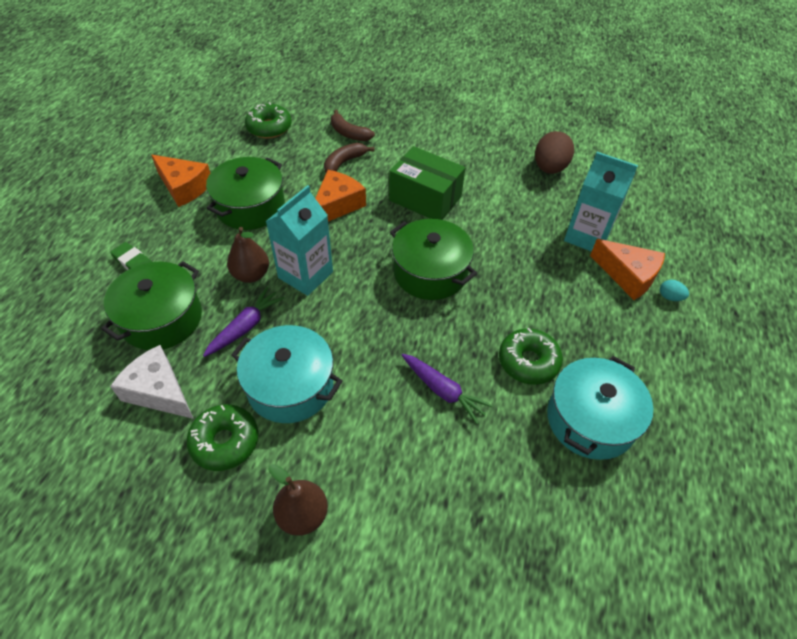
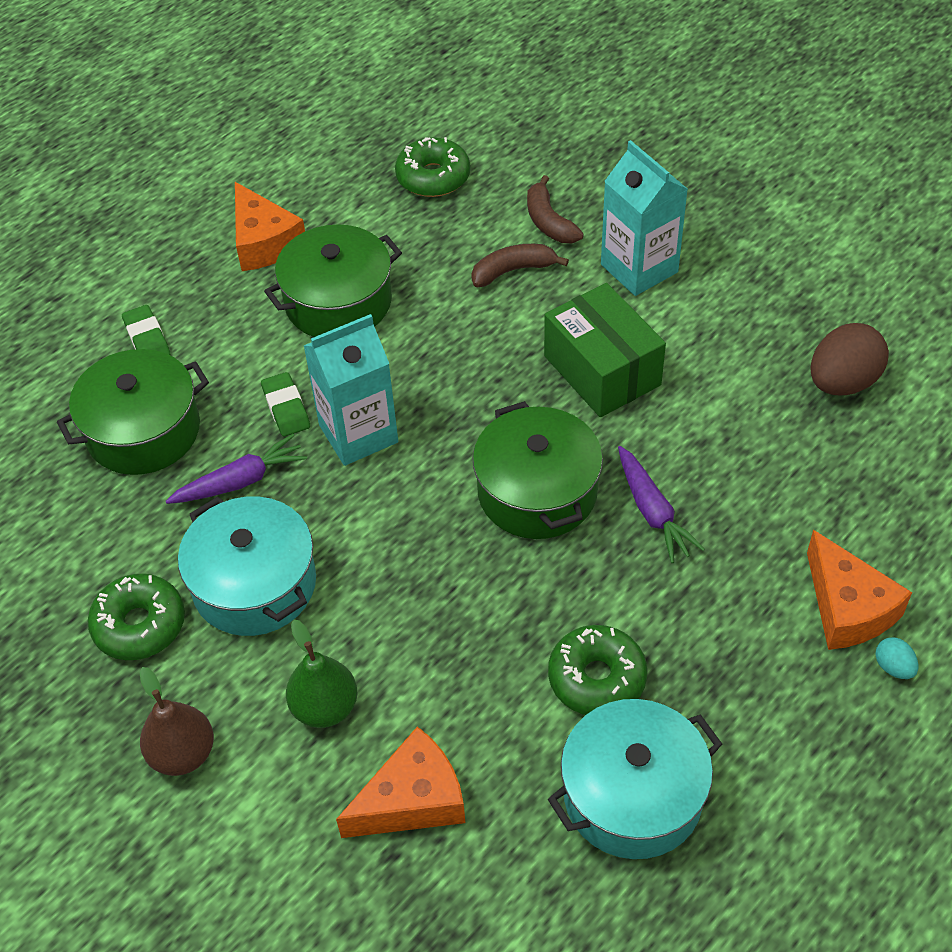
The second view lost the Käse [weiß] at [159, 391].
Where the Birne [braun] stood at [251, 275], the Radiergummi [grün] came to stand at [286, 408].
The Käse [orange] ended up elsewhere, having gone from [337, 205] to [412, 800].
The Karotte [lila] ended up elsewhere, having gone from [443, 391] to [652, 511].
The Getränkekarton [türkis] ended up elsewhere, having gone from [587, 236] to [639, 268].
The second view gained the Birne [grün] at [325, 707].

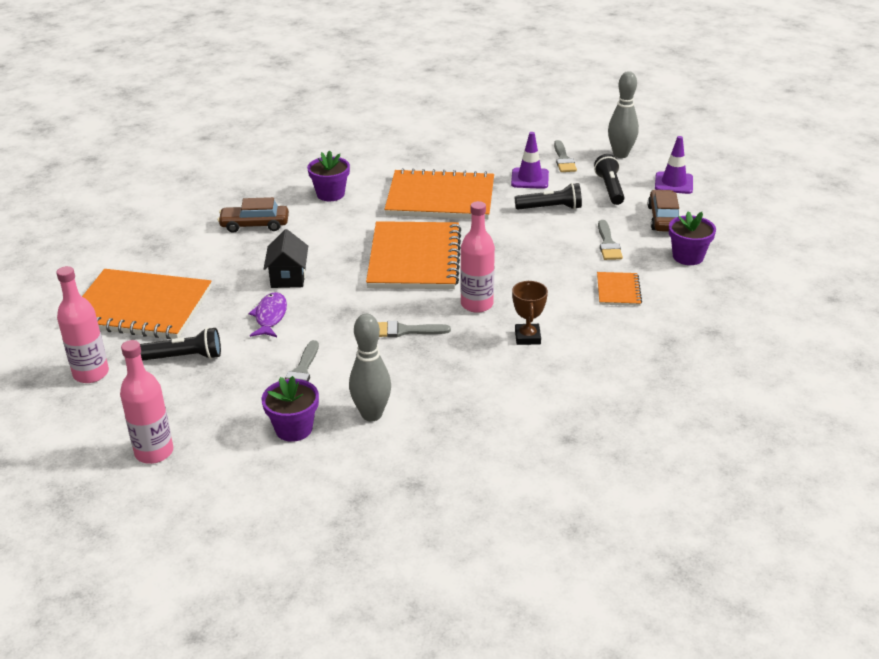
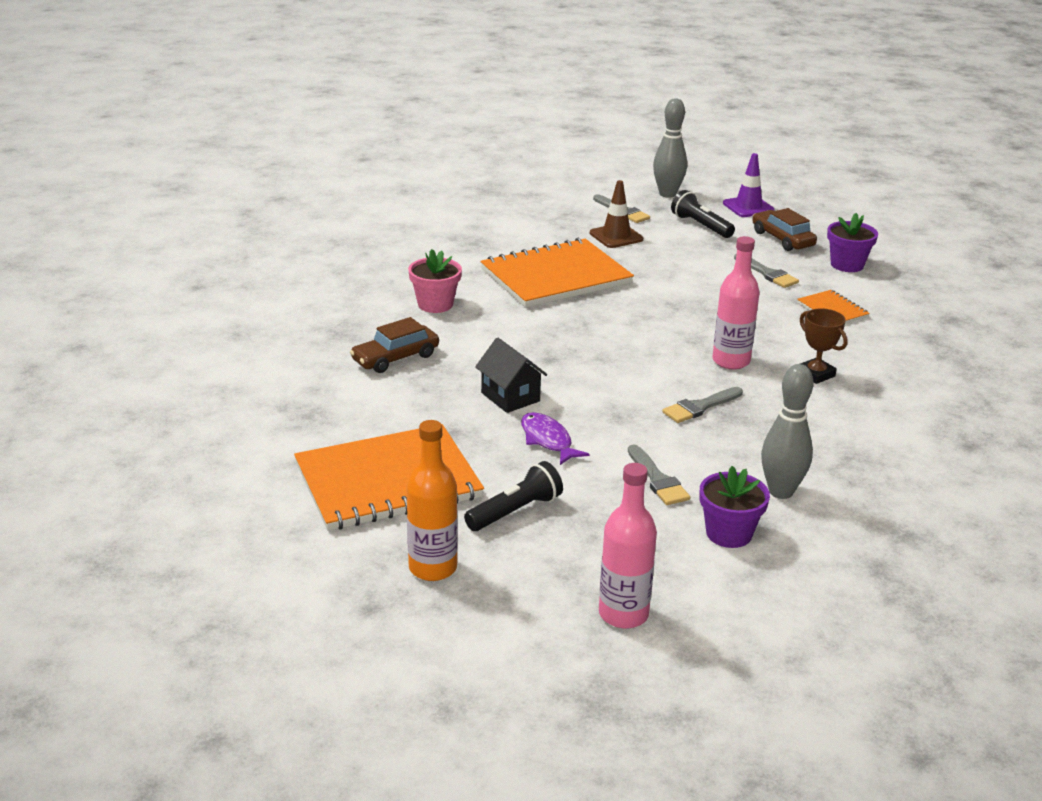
What was the Flasche [rosa] at [91, 373] turned into the Flasche [orange] at [433, 568].
What was the Blumentopf [lila] at [330, 194] turned into the Blumentopf [rosa] at [435, 304].
The second view lost the Notizbuch [orange] at [414, 258].
What was the Leitkegel [lila] at [530, 179] turned into the Leitkegel [braun] at [616, 236].
The second view lost the Taschenlampe [schwarz] at [550, 208].

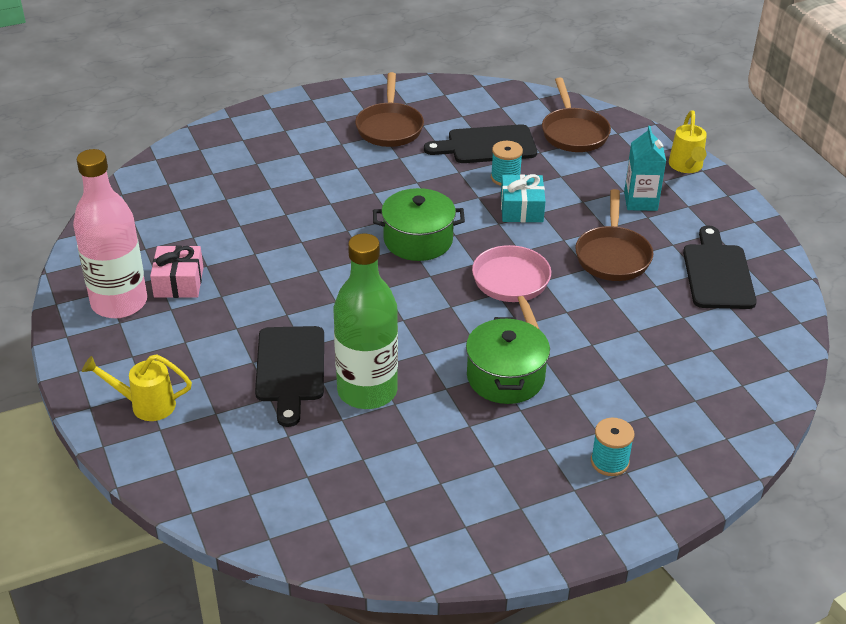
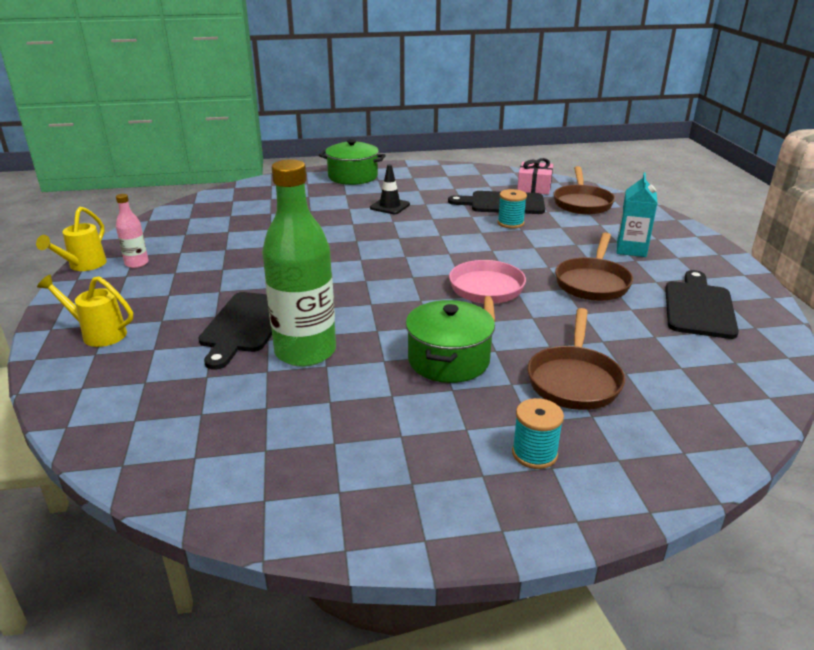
The size of the Flasche [rosa] at [119, 303] changed by a factor of 0.46.
The Geschenk [rosa] ended up elsewhere, having gone from [178, 282] to [534, 187].
The Pfanne [braun] ended up elsewhere, having gone from [389, 127] to [574, 380].
The Kochtopf [grün] ended up elsewhere, having gone from [418, 240] to [353, 176].
The second view lost the Geschenk [türkis] at [521, 209].
The Gießkanne [gelb] ended up elsewhere, having gone from [686, 167] to [83, 266].
The second view gained the Leitkegel [schwarz] at [390, 206].

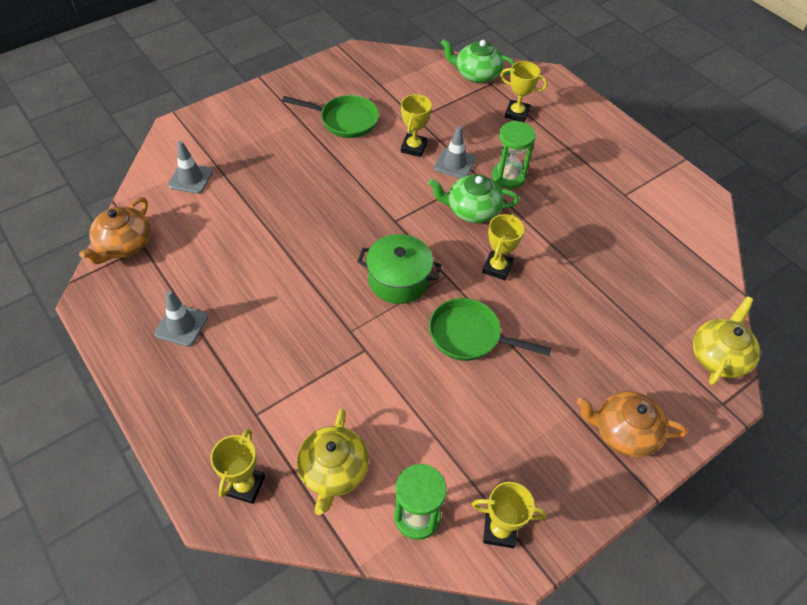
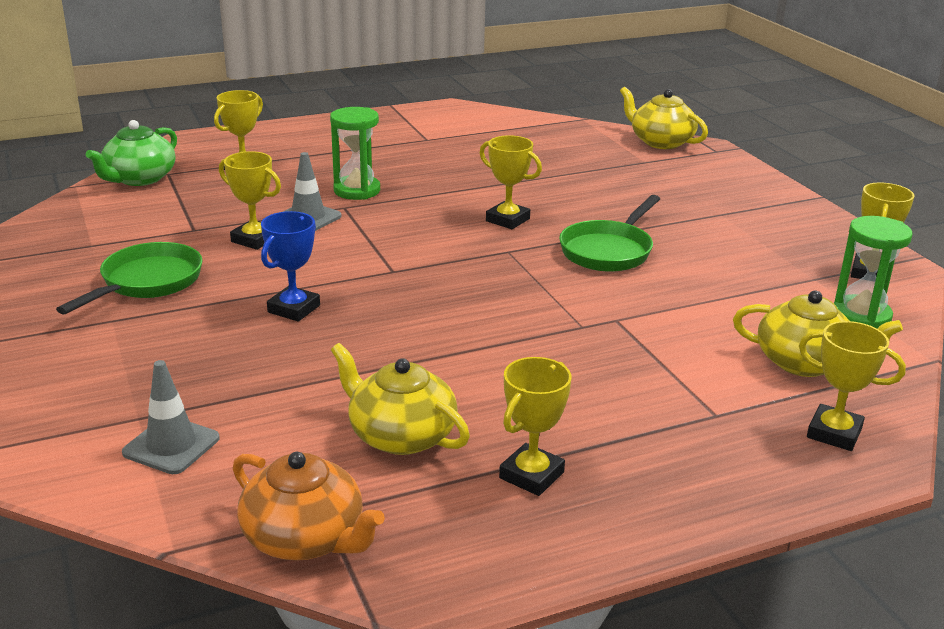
Where the Leitkegel [grau] stood at [181, 325], the Pokal [gelb] came to stand at [531, 475].
The second view lost the Kochtopf [grün] at [398, 280].
The second view lost the Teekanne [grün] at [472, 210].
The second view lost the Teekanne [orange] at [624, 432].
The second view gained the Pokal [blau] at [294, 309].
The second view gained the Teekanne [gelb] at [400, 435].

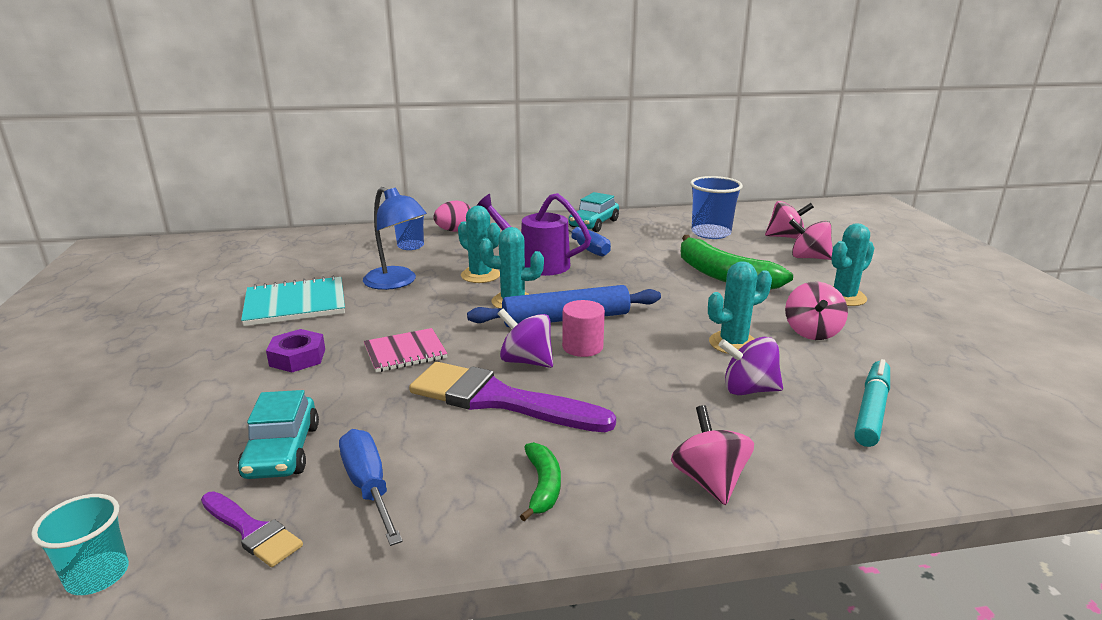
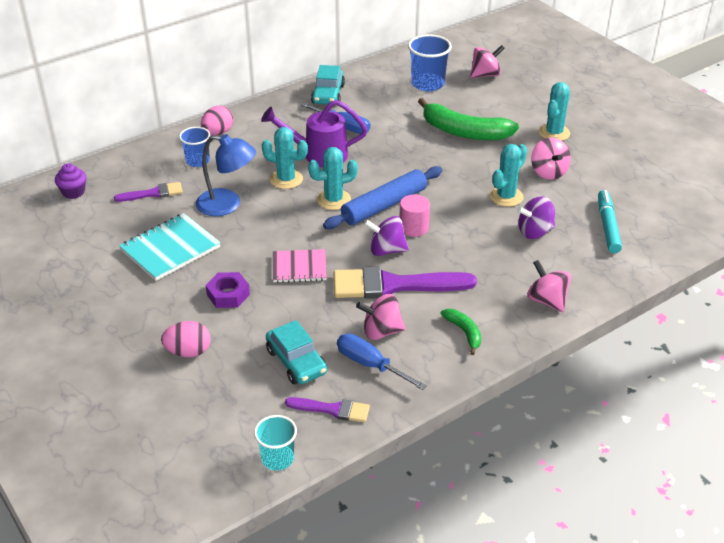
The Notizbuch [rosa] at [405, 352] ended up facing another way, 45 degrees clockwise from before.
The Kreisel [rosa] ended up elsewhere, having gone from [808, 257] to [381, 331].
The second view gained the Muffin [lila] at [73, 192].
The second view gained the Pinsel [lila] at [153, 193].
The second view gained the Ei [rosa] at [188, 352].

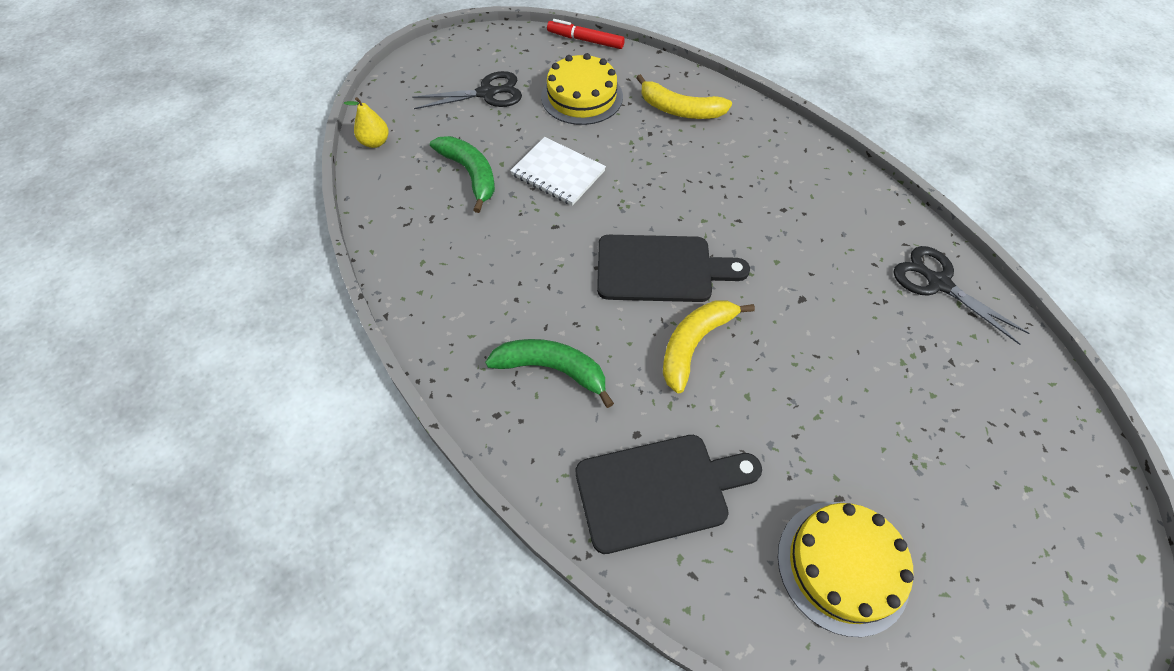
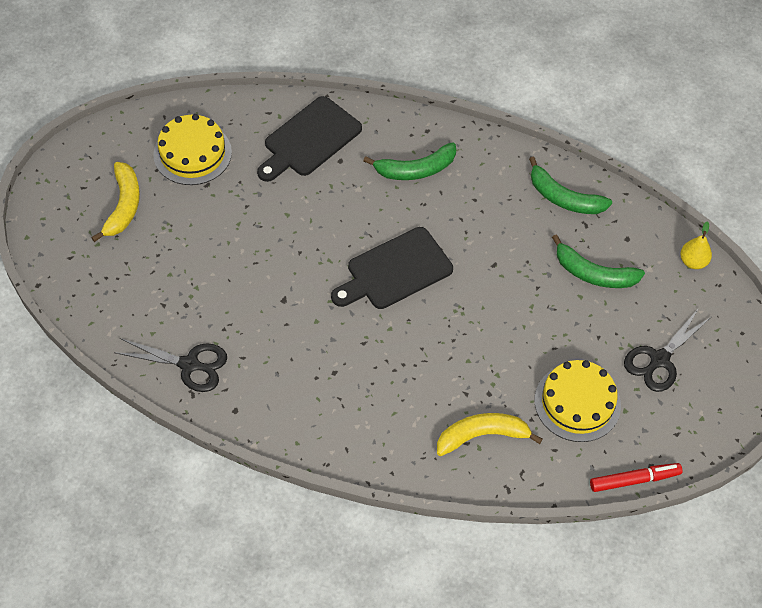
The second view lost the Notizbuch [weiß] at [558, 173].
The Banane [gelb] ended up elsewhere, having gone from [694, 344] to [123, 206].
The second view gained the Banane [grün] at [563, 198].

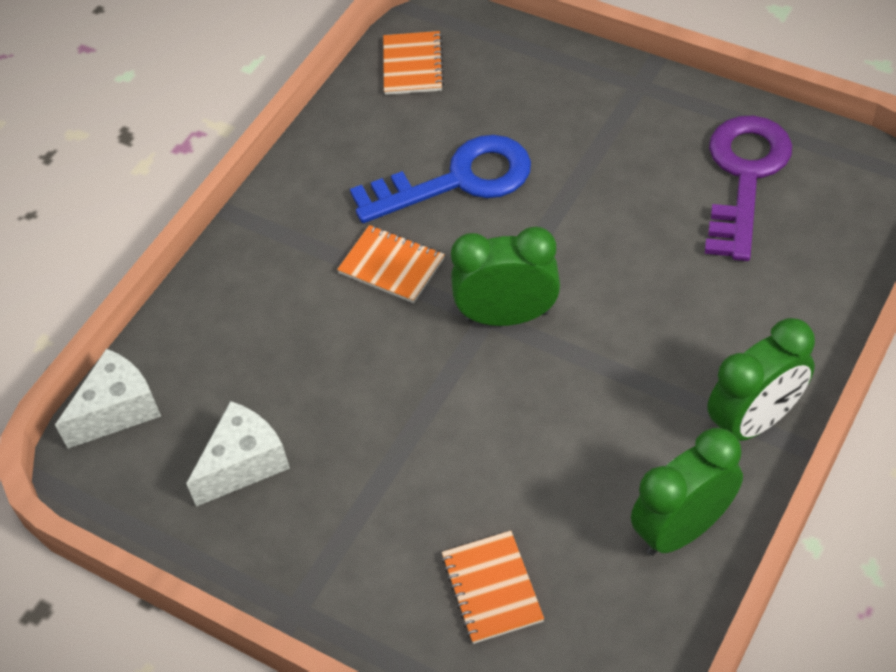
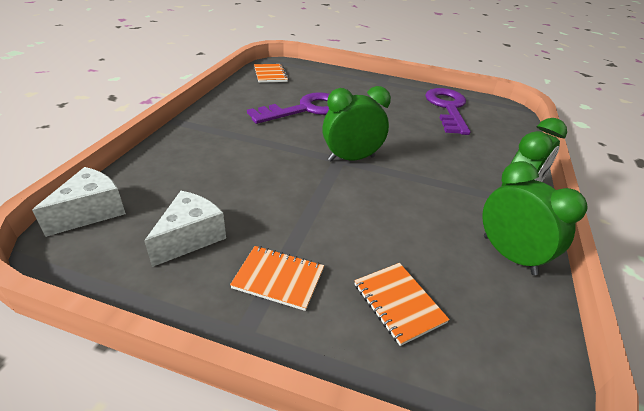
The Notizbuch [orange] ended up elsewhere, having gone from [391, 266] to [278, 279].
What was the Schlüssel [blau] at [457, 180] turned into the Schlüssel [lila] at [304, 109].
The Wecker [grün] at [682, 529] ended up facing another way, 105 degrees clockwise from before.

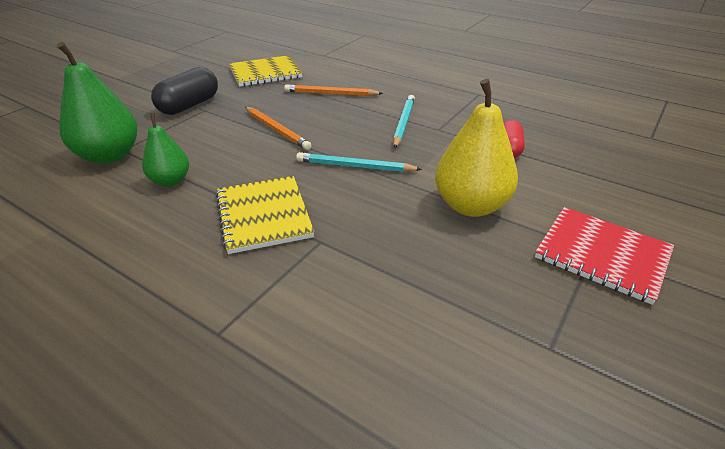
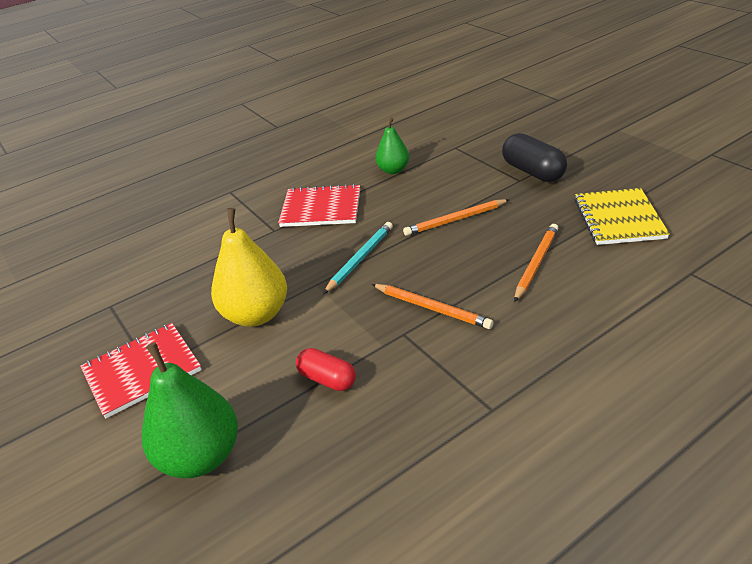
The Birne [grün] ended up elsewhere, having gone from [109, 156] to [201, 456].
What was the Notizbuch [gelb] at [263, 215] turned into the Notizbuch [rot] at [321, 208].
What was the Bleistift [türkis] at [403, 123] turned into the Bleistift [orange] at [432, 308].

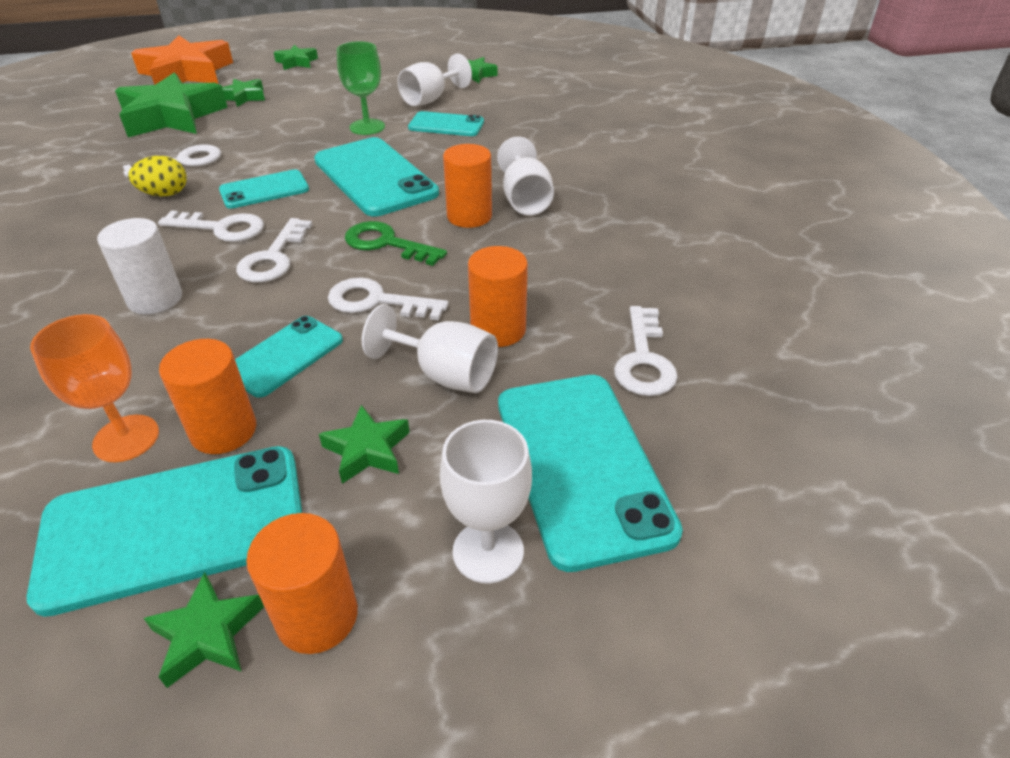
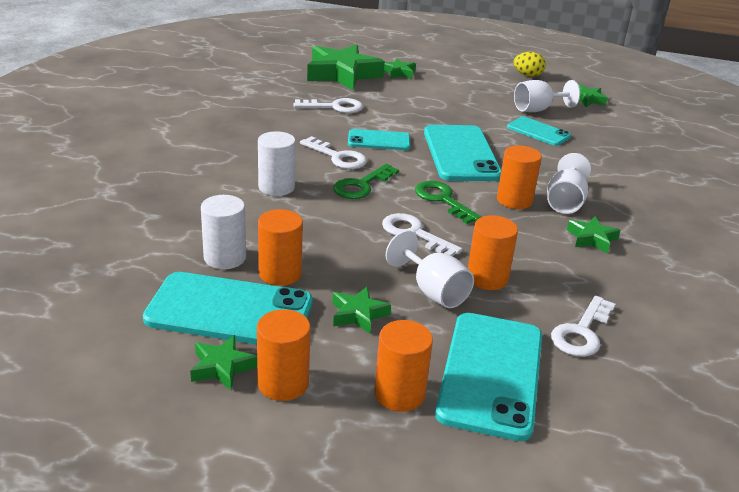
Where the Kelch [orange] stood at [126, 438], the Vollzylinder [weiß] came to stand at [225, 258].
The Ei [gelb] ended up elsewhere, having gone from [165, 194] to [527, 75].
The second view lost the Stern [orange] at [186, 73].
The second view lost the Handy [türkis] at [284, 356].
What was the Schlüssel [weiß] at [274, 257] turned into the Schlüssel [grün] at [362, 185].
The Stern [grün] ended up elsewhere, having gone from [297, 62] to [591, 238].
The second view lost the Kelch [grün] at [367, 127].
Where the Kelch [weiß] stood at [488, 551], the Vollzylinder [orange] came to stand at [399, 394].

